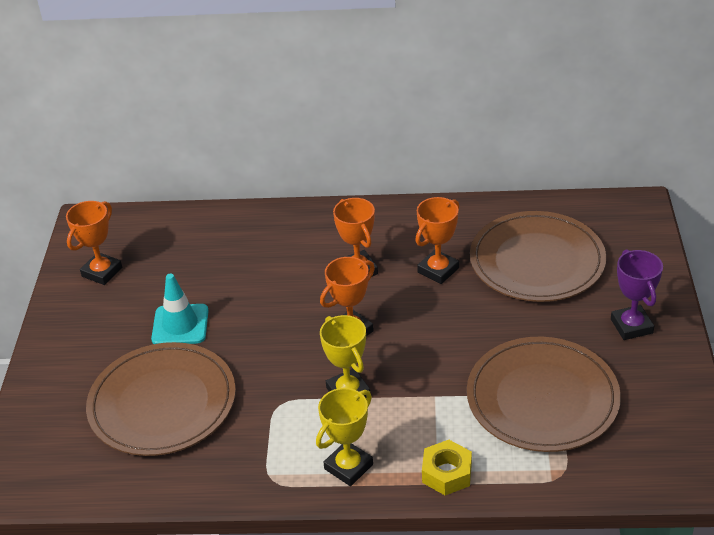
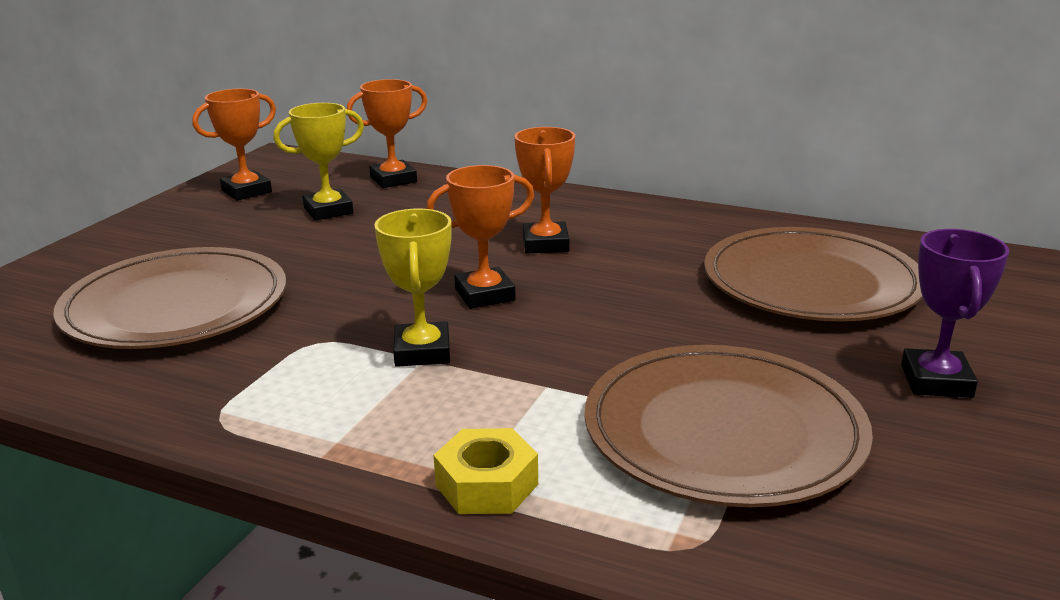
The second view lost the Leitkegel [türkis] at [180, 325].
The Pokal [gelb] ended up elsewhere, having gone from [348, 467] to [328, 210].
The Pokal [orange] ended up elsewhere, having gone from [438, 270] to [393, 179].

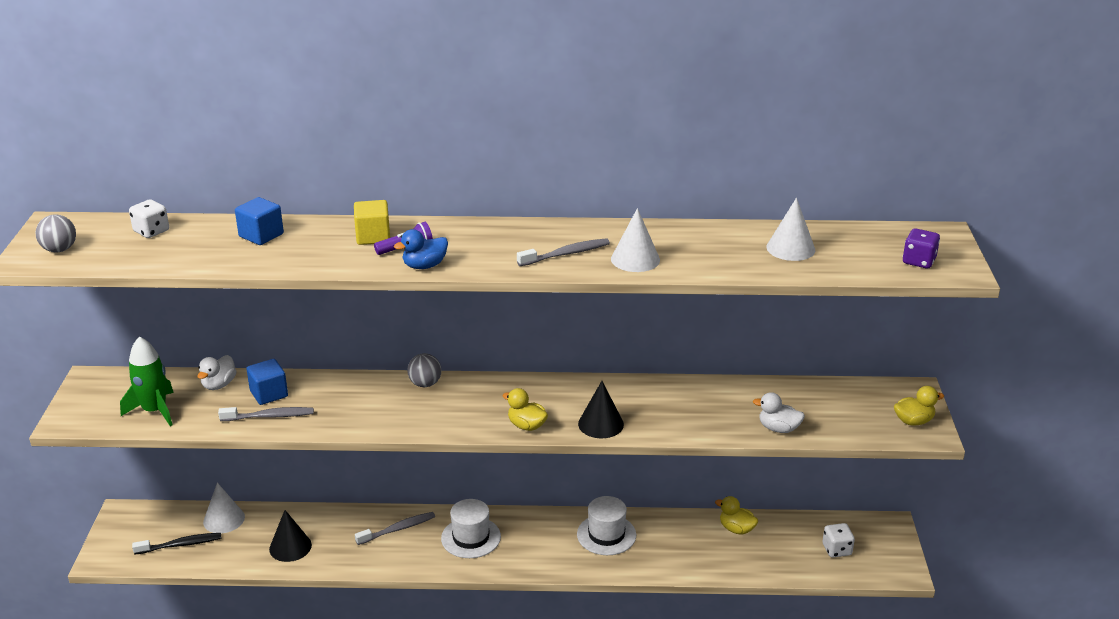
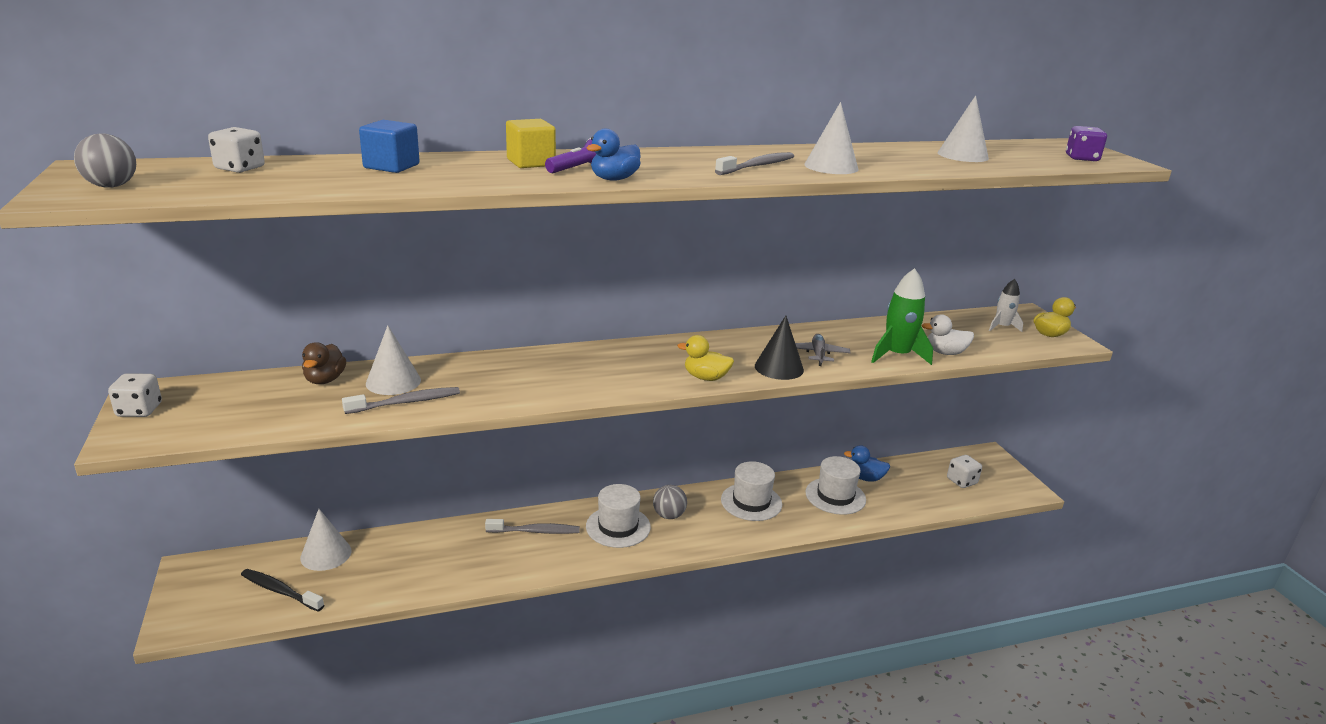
The Rakete [grün] ended up elsewhere, having gone from [155, 411] to [897, 355].
The Zahnbürste [schwarz] at [180, 545] ended up facing another way, 120 degrees counterclockwise from before.
What was the Ente [weiß] at [219, 385] turned into the Ente [braun] at [325, 380].
Where the Kubus [blau] stood at [269, 394], the Kegel [weiß] came to stand at [393, 381].
The second view lost the Kegel [schwarz] at [290, 547].
The Zahnbürste [grau] at [398, 529] ended up facing another way, 45 degrees clockwise from before.
The Ball [grau] ended up elsewhere, having gone from [425, 384] to [669, 515].
What was the Ente [gelb] at [736, 529] turned into the Ente [blau] at [865, 478].
The second view gained the Spielwürfel [weiß] at [139, 410].
The second view gained the Flugzeug [grau] at [818, 354].
The second view gained the Hut [weiß] at [835, 496].
The second view gained the Rakete [weiß] at [1002, 327].

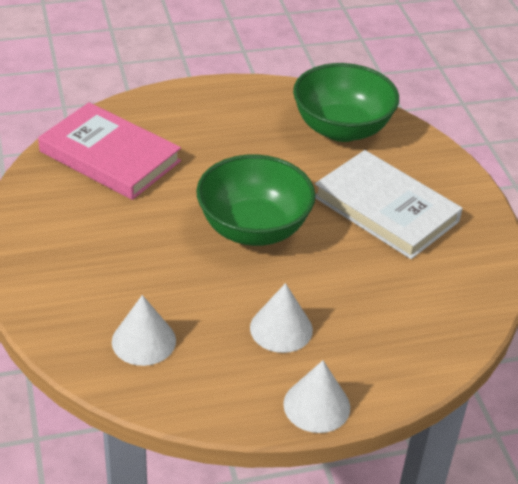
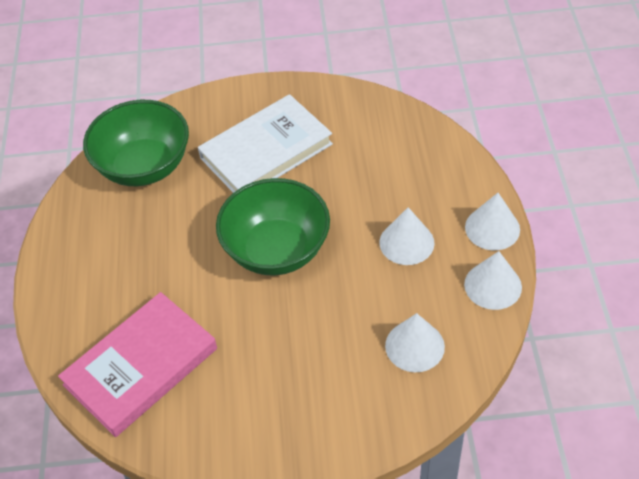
The second view gained the Kegel [weiß] at [493, 285].

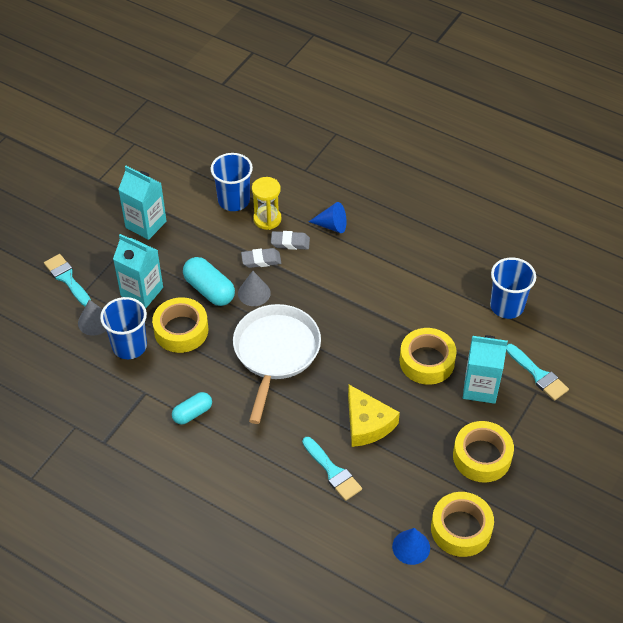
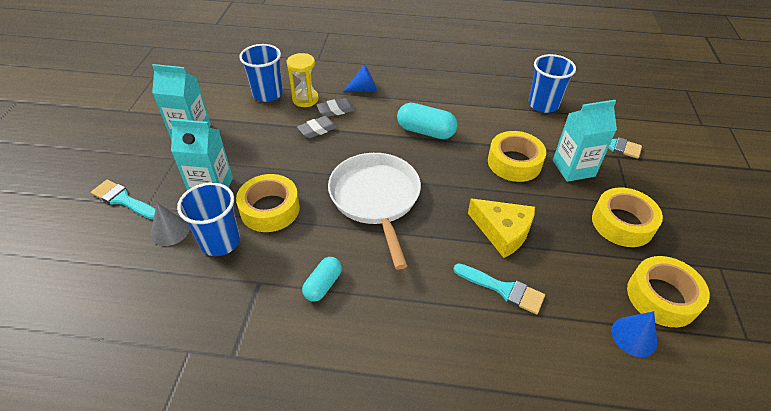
The Kapsel [türkis] ended up elsewhere, having gone from [209, 290] to [425, 131].
The second view lost the Kegel [grau] at [254, 293].

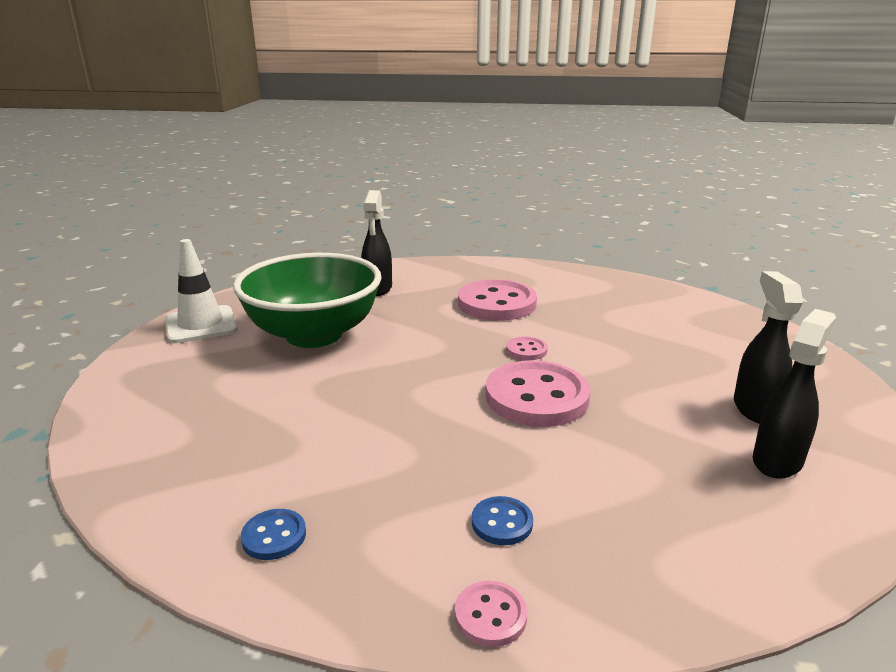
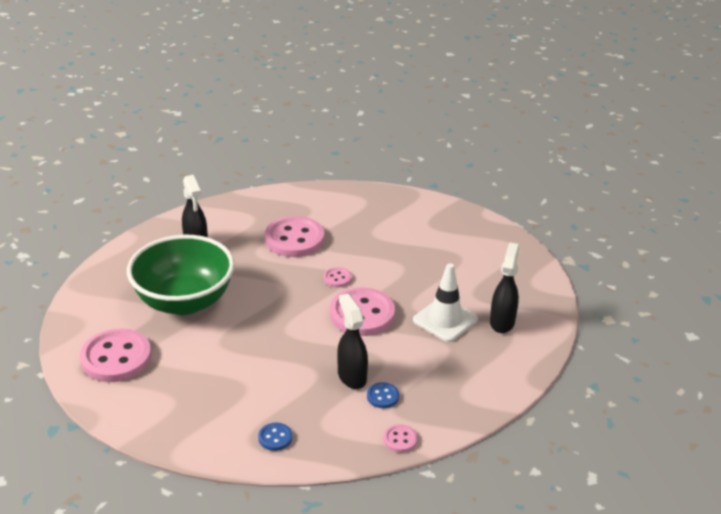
The Leitkegel [weiß] ended up elsewhere, having gone from [201, 325] to [445, 320].
The Sprühflasche [schwarz] ended up elsewhere, having gone from [755, 409] to [351, 376].
The second view gained the Knopf [rosa] at [116, 358].

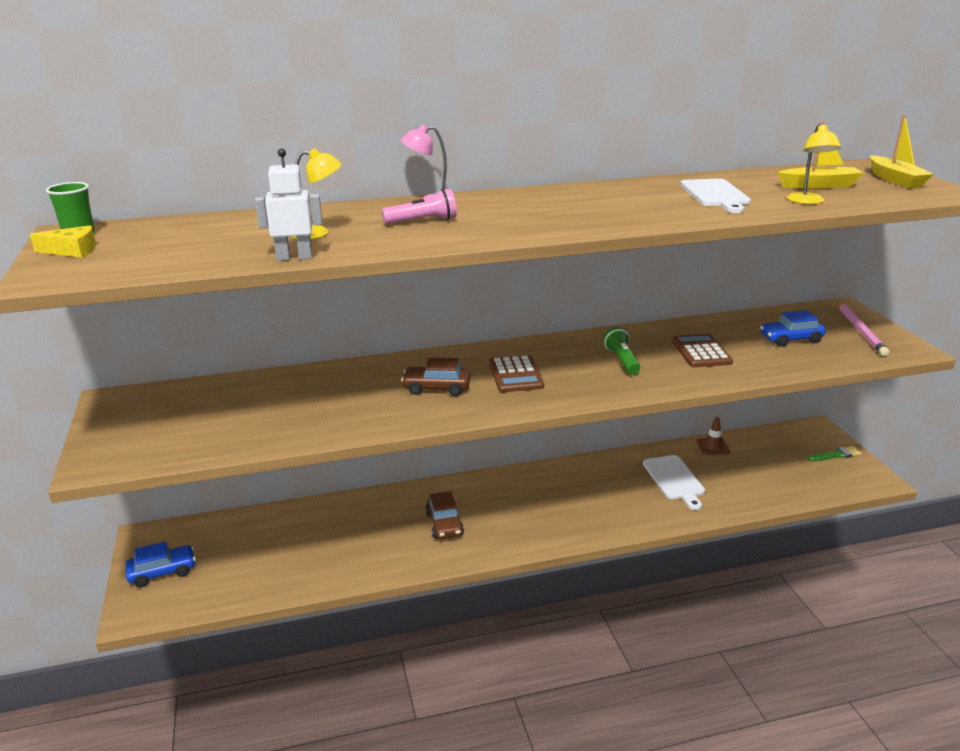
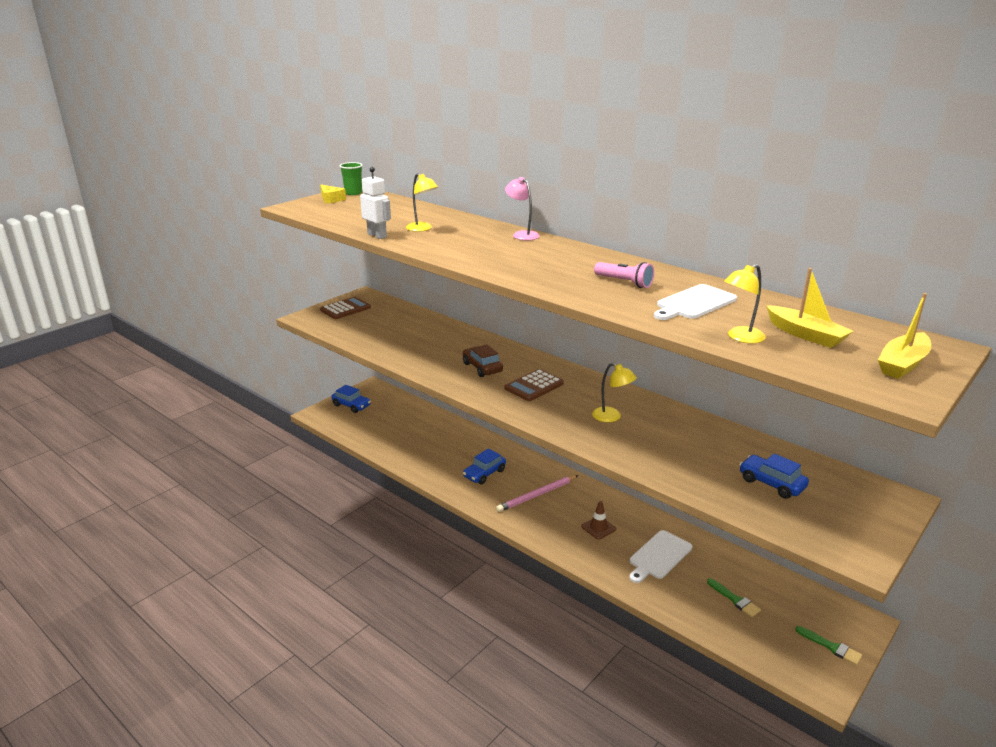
The Taschenlampe [rosa] ended up elsewhere, having gone from [423, 221] to [624, 282].
What was the Auto [braun] at [444, 524] turned into the Auto [blau] at [484, 473].
Where the Taschenlampe [grün] stood at [622, 360], the Lampe [gelb] came to stand at [612, 417].
The Taschenrechner [braun] ended up elsewhere, having gone from [701, 352] to [345, 309].
The Leitkegel [braun] ended up elsewhere, having gone from [713, 447] to [598, 528].
The Bleistift [rosa] ended up elsewhere, having gone from [860, 330] to [537, 495].
The second view gained the Pinsel [grün] at [735, 600].

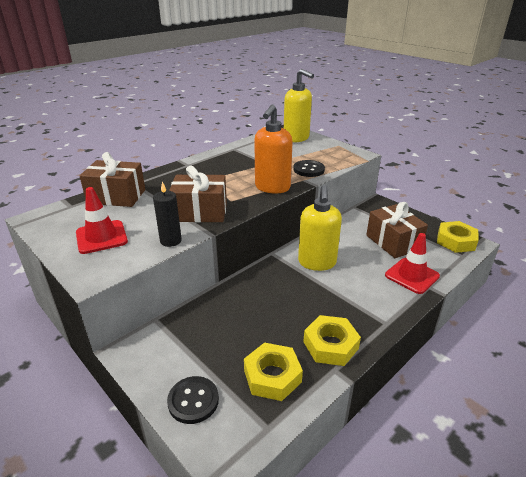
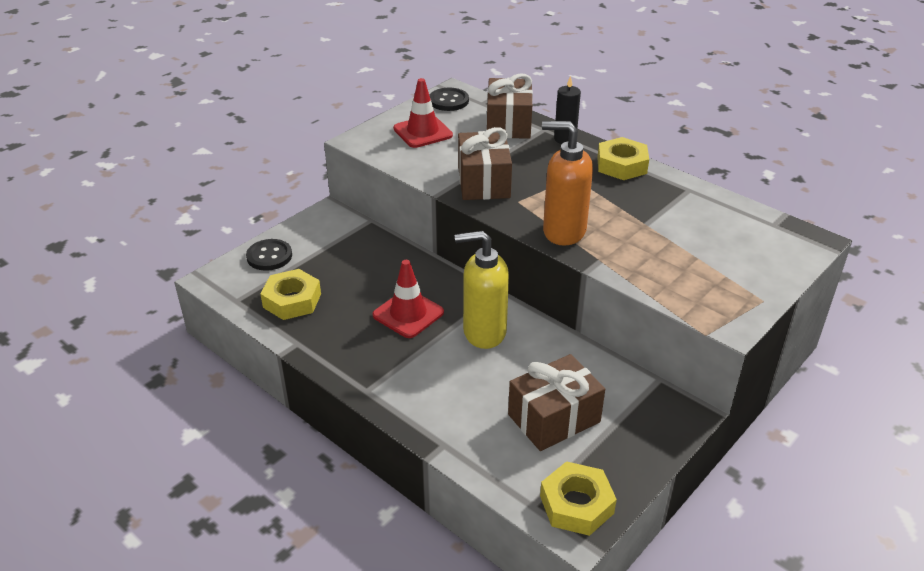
The Kerze [schwarz] ended up elsewhere, having gone from [171, 241] to [565, 139].
The second view lost the Seifenspender [gelb] at [296, 138].
The Knopf [schwarz] ended up elsewhere, having gone from [308, 170] to [448, 101].
The Sechskantmutter [gelb] ended up elsewhere, having gone from [330, 345] to [621, 165].
The Leitkegel [rot] ended up elsewhere, having gone from [412, 276] to [408, 314].

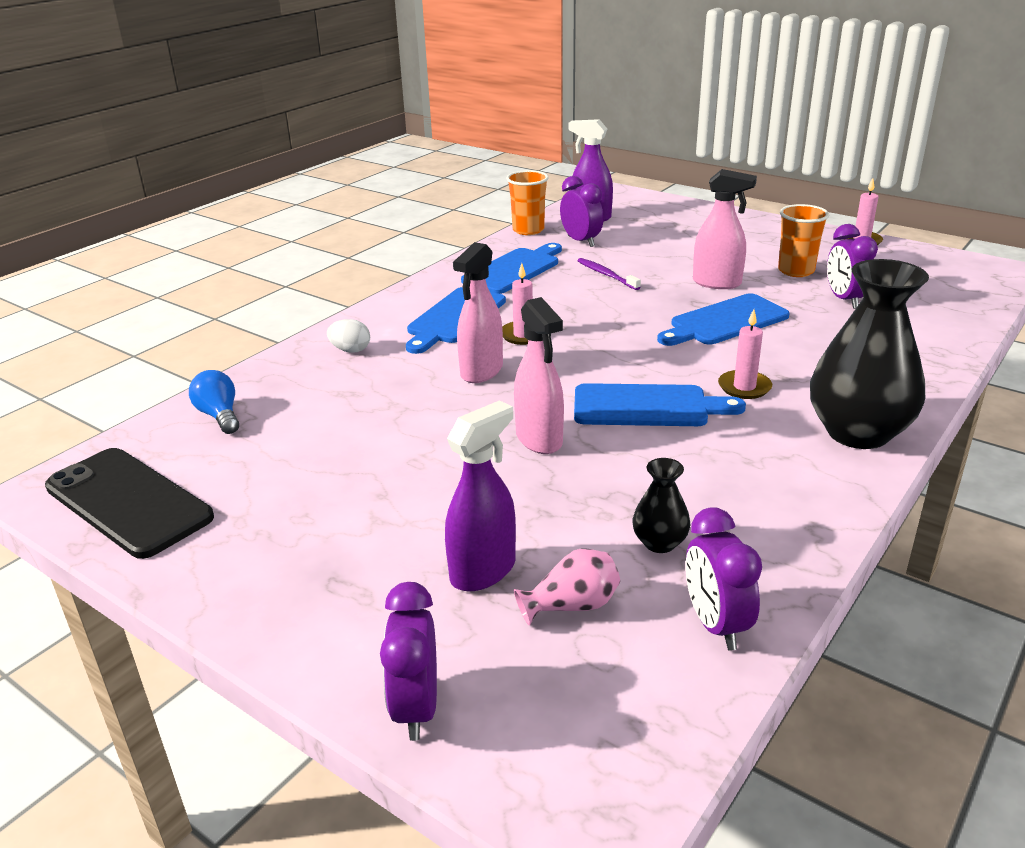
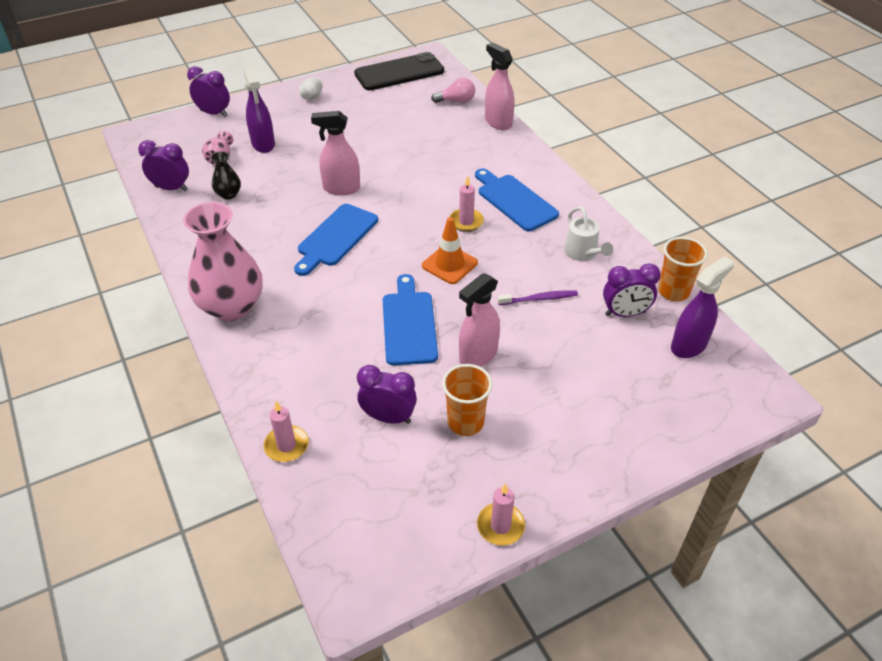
What was the Glühbirne [blau] at [219, 416] turned into the Glühbirne [rosa] at [456, 101].
The Ei [weiß] ended up elsewhere, having gone from [350, 350] to [312, 97].
The Sprühflasche [rosa] ended up elsewhere, having gone from [481, 371] to [498, 122].
Where the Schneidebrett [blau] stood at [514, 270], the Gießkanne [weiß] came to stand at [583, 253].
The Kerze [rosa] ended up elsewhere, having gone from [744, 387] to [286, 445].
What was the Vase [schwarz] at [857, 432] turned into the Vase [rosa] at [231, 306].
The second view gained the Leitkegel [orange] at [449, 264].

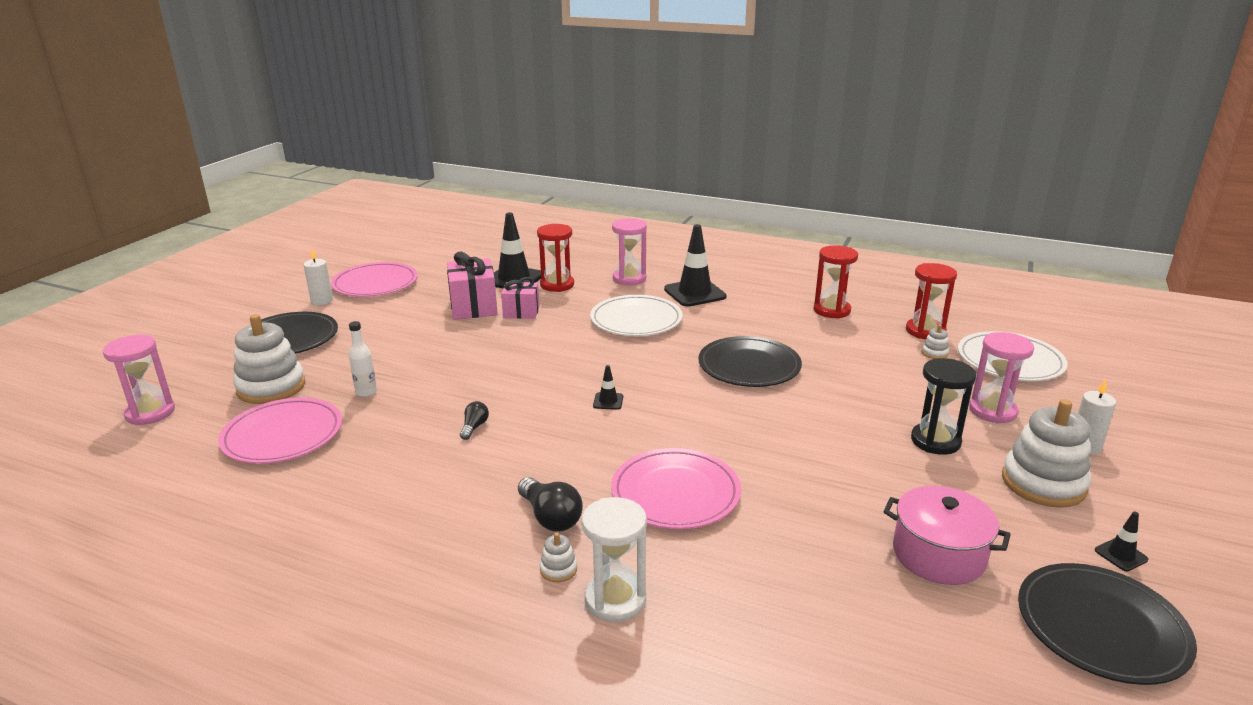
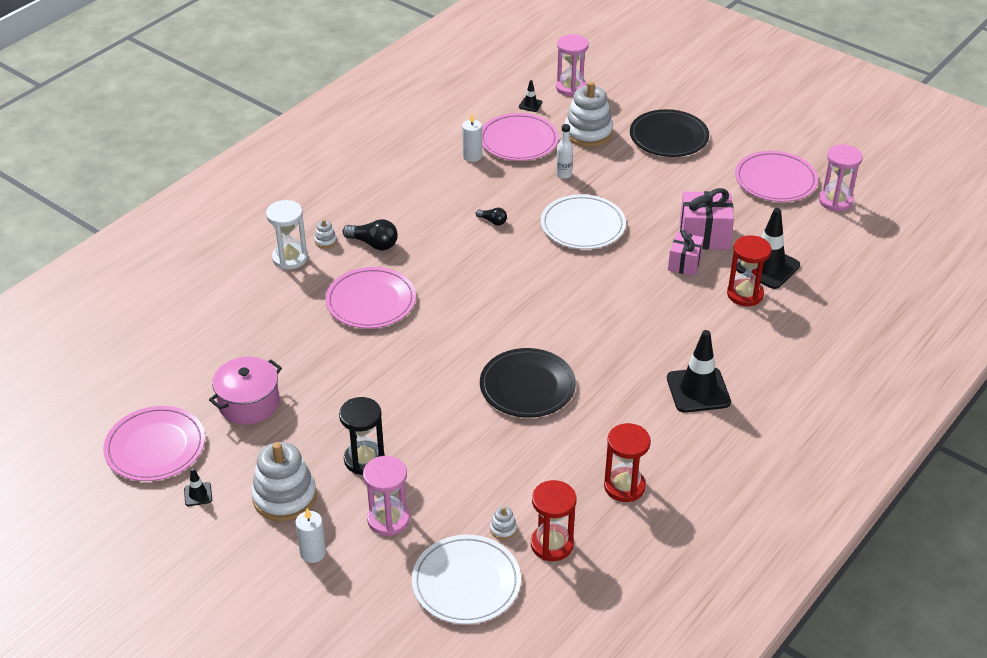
The Kerze [weiß] ended up elsewhere, having gone from [322, 301] to [472, 156].
The Glühbirne [schwarz] at [550, 517] ended up facing another way, 135 degrees counterclockwise from before.
The Teller [weiß] ended up elsewhere, having gone from [636, 320] to [583, 225].
The Leitkegel [schwarz] ended up elsewhere, having gone from [608, 401] to [530, 105].
The Sanduhr [rosa] ended up elsewhere, having gone from [629, 279] to [835, 201].
What was the Teller [schwarz] at [1101, 627] turned into the Teller [rosa] at [155, 447].

